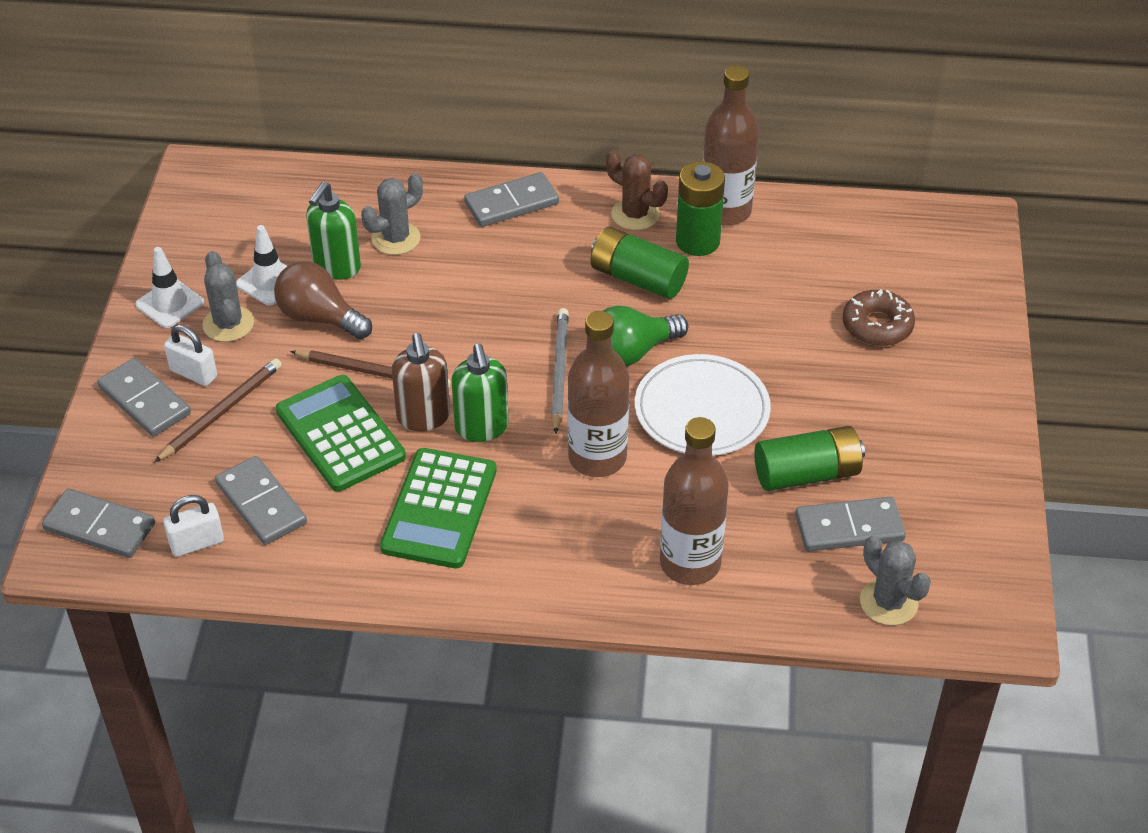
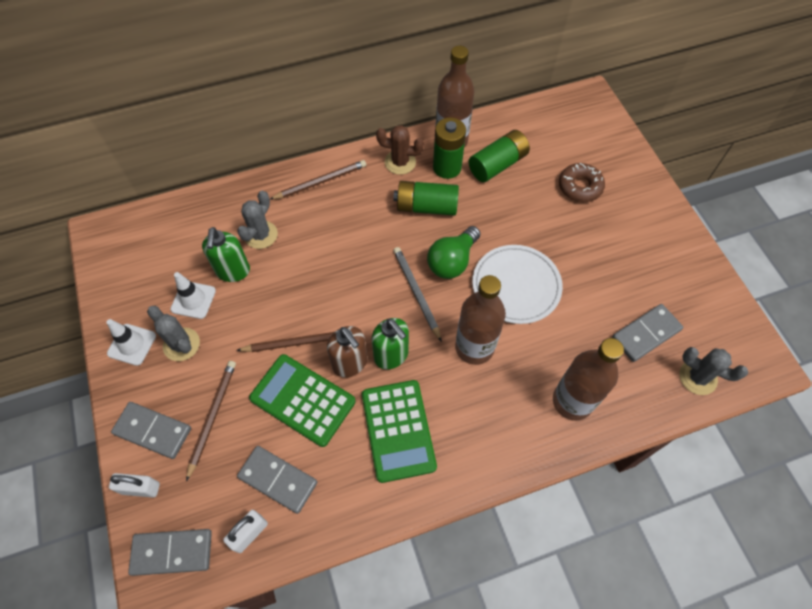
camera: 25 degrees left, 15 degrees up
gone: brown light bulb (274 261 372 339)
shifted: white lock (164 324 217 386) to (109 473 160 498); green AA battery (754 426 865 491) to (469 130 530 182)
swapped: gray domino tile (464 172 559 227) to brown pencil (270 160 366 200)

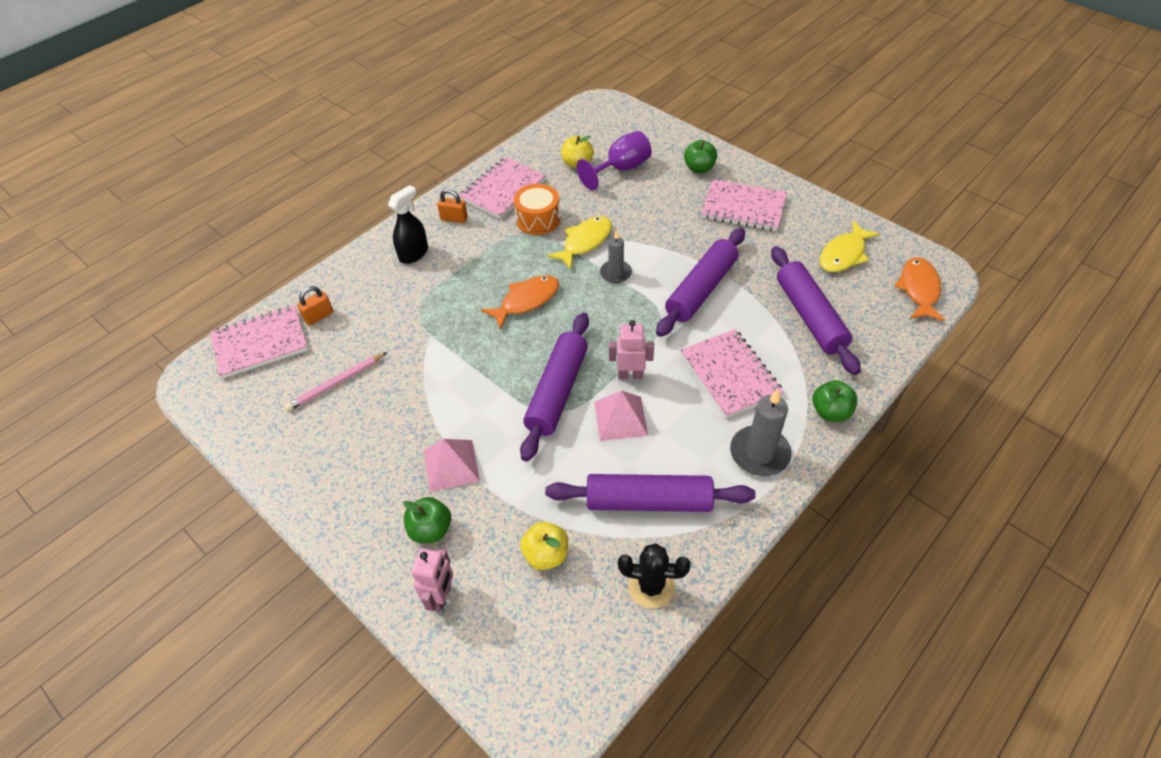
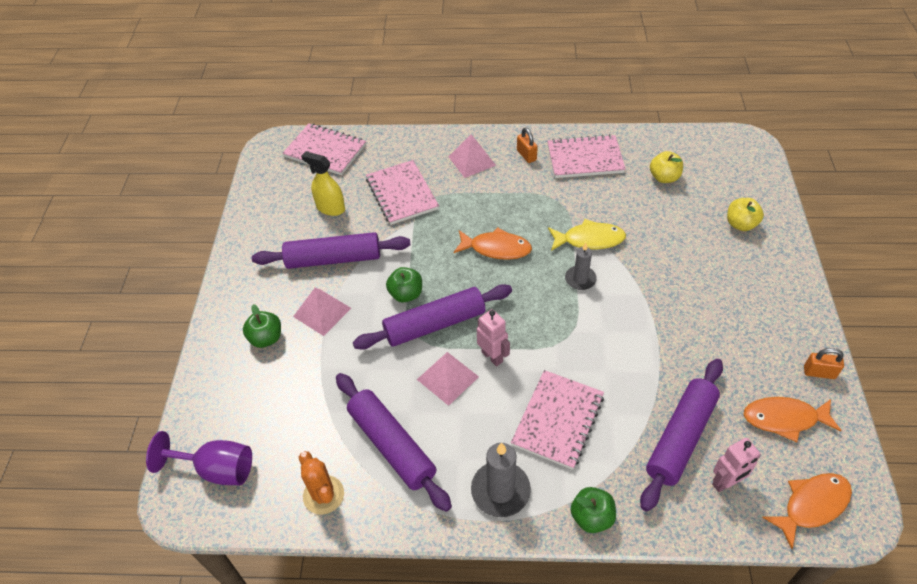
camera: 50 degrees right, 0 degrees up
gone: bright orange snare drum (514 184 560 235)
shifted: bright orange lock (297 286 333 325) to (804 348 844 379); rose-pink robot (411 548 453 612) to (712 438 761 492); bright yellow toy apple (520 522 568 570) to (727 198 764 231); violet chalice (577 131 652 190) to (146 431 252 485); violet dough roller (656 228 745 337) to (252 232 410 269); green toy apple (684 140 717 173) to (386 267 422 302); rose-pink exercise book (701 179 787 231) to (366 160 439 225)
swapped: rose-pink pencil (285 352 387 411) to bright yellow sprayer (301 151 345 216); ebony sprayer (388 185 428 264) to rose-pink pyramid (448 134 496 178)
repainted: ebony cactus (618 543 691 608) to bright orange cactus (299 451 344 515); bright yellow toy fish (820 221 880 272) to bright orange toy fish (744 397 842 442)

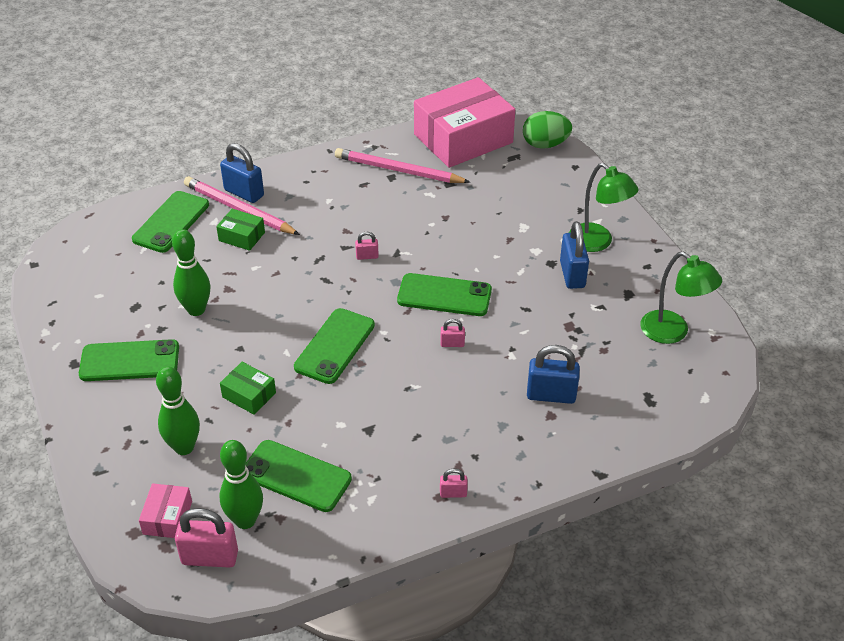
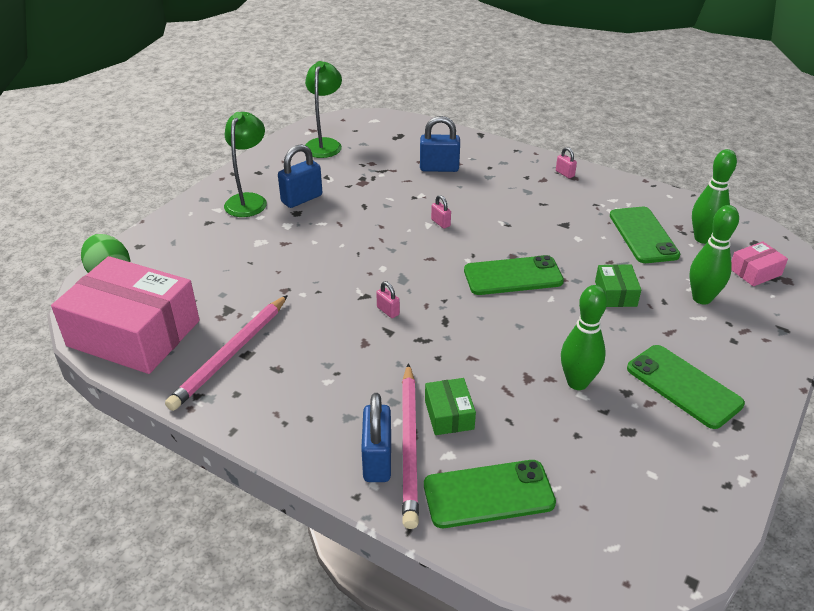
camera: 125 degrees left, 5 degrees down
gone: rose-pink lock (175 508 238 568); green phone (397 273 492 316)
rotated: rose-pink pencil (335 148 470 183) = (165 295 288 411) 45 degrees clockwise; cobalt lock (527 345 580 404) = (420 116 460 172) 60 degrees counterclockwise

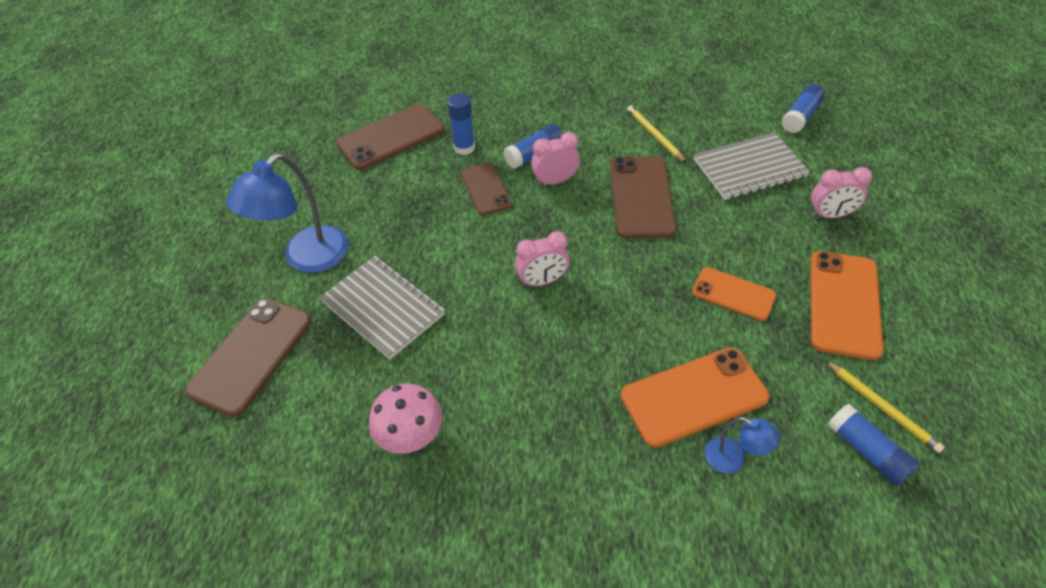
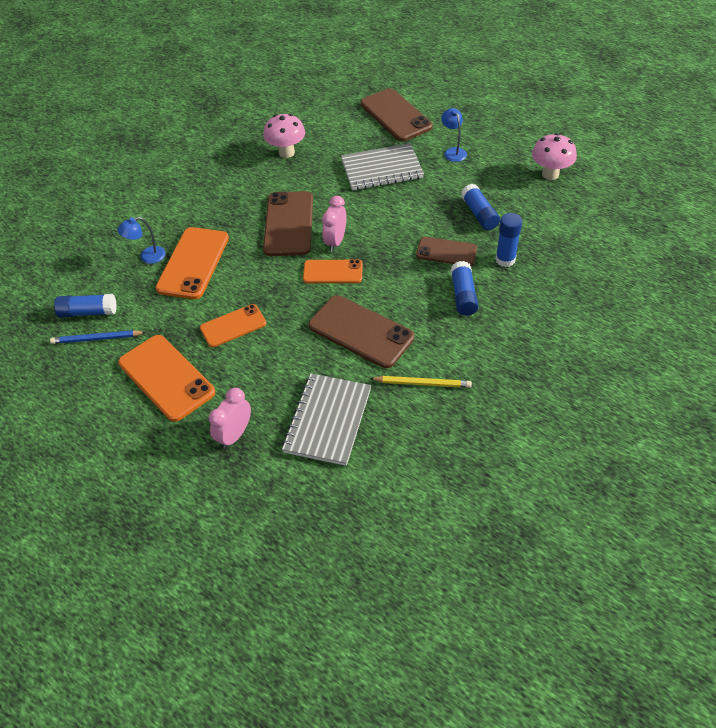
camera: 125 degrees right, 0 degrees up
gone: rose-pink clock (531 132 580 186)
new: bright orange phone (303 260 363 283); rose-pink toadstool (532 133 577 180)
shifted: brown phone (336 104 444 170) to (263 191 313 256); cobalt stick of glue (781 84 825 133) to (461 184 500 230)
repainted: bright yellow pencil (825 360 944 453) to cobalt pencil (50 330 146 344)
scaled: cobalt desk lamp (226 153 349 273) = (441 108 467 162) x0.50

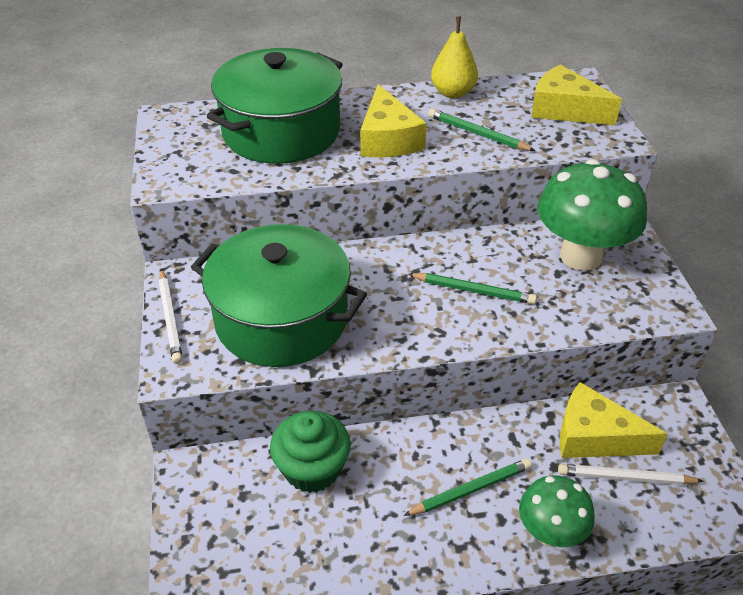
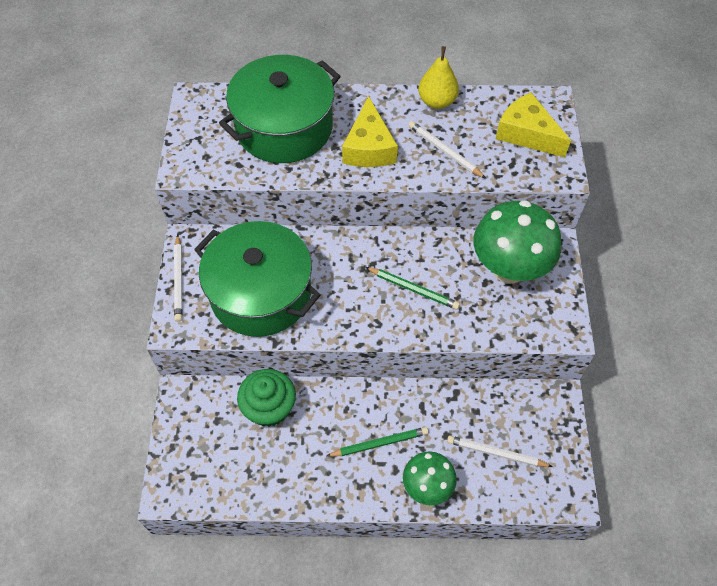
camera: 10 degrees right, 15 degrees up
gone: bright yellow cheese wedge (560 382 668 458)
repainted: green pencil (428 109 536 151) to white pencil (408 121 486 179)

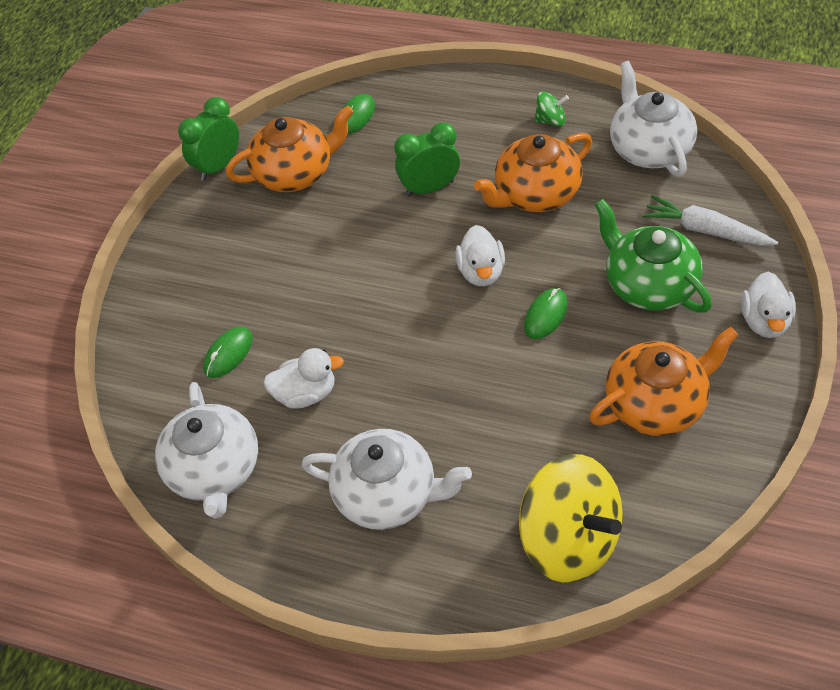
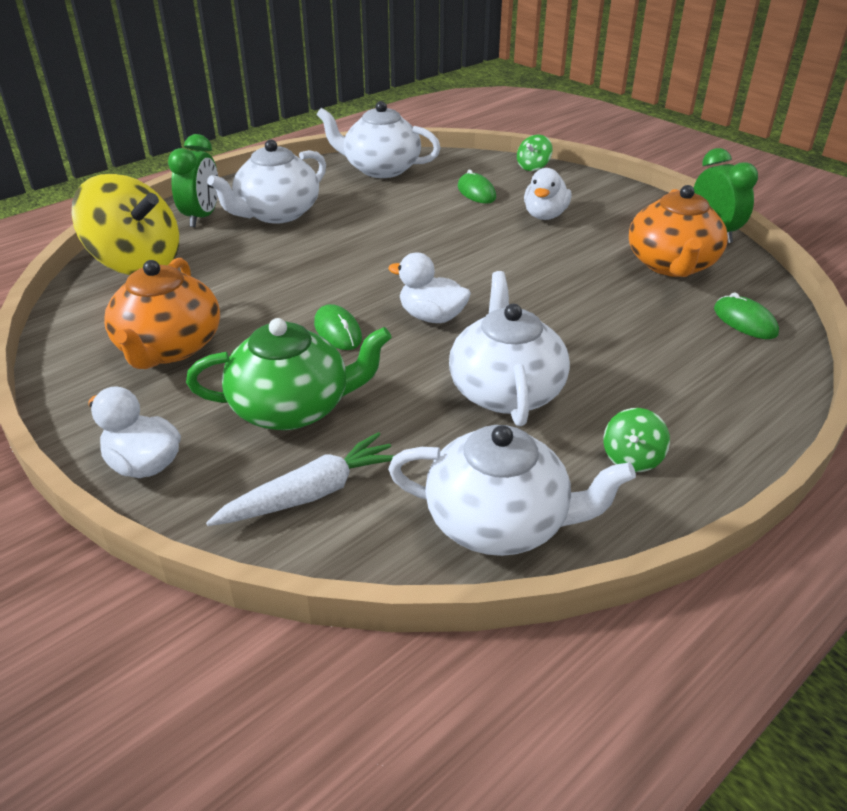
camera: 115 degrees right, 15 degrees down
new: green whirligig (517 135 553 171)
shifted: white rubber duck (263 348 344 408) to (524 168 572 220); green clock (394 122 460 197) to (168 134 218 227)
repainted: bright orange tea pot (474 133 592 212) to white tea pot (449 271 570 426)
rotated: bright yellow whirligig (519 454 623 583) = (72 174 179 275) 135 degrees counterclockwise

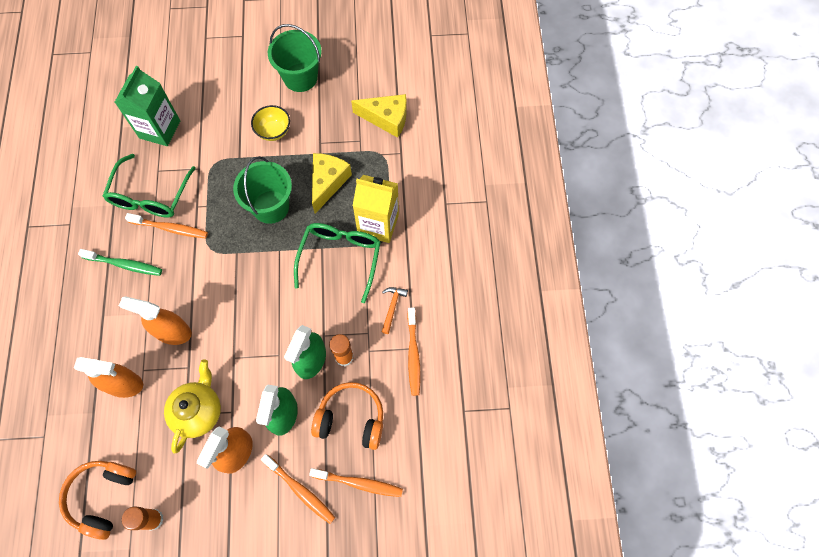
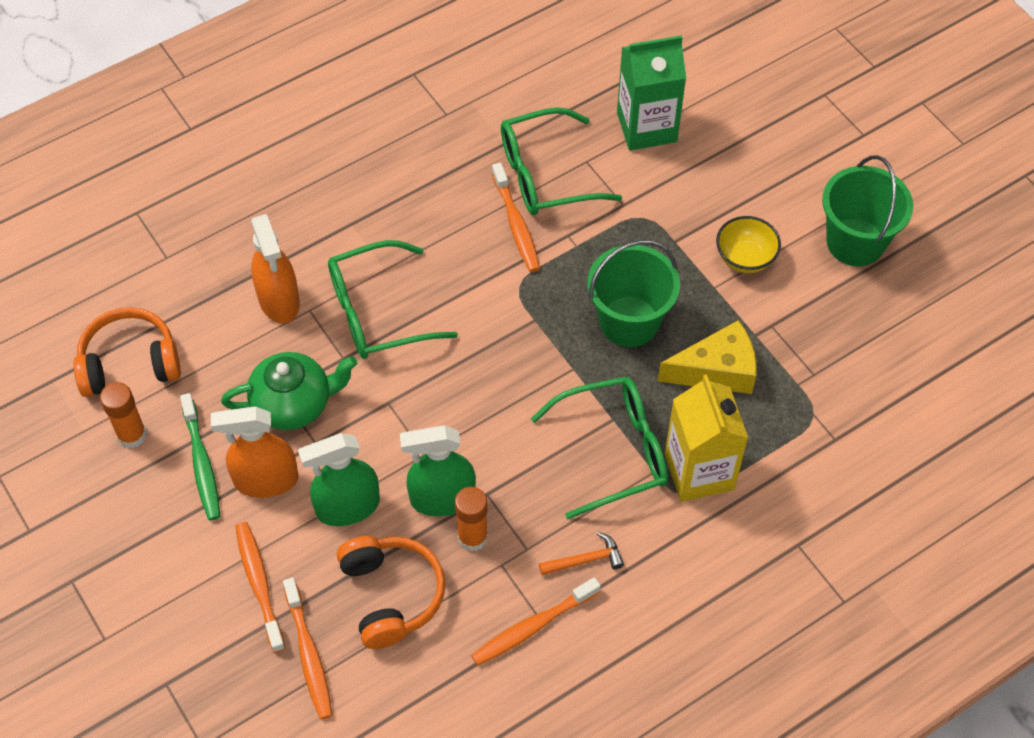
camera: 60 degrees right, 10 degrees down
gone: bright yellow cheese wedge (351 94 407 138)
shifted: green tooth brush (78 249 162 276) to (180 393 220 520)
swapped: bright orange sprayer (119 296 192 345) to green glasses (328 240 458 359)
repainted: bright yellow tea pot (164 360 221 454) to green tea pot (221 352 357 430)
rotated: bright orange tooth brush (261 454 336 524) = (235 522 285 653) 150 degrees clockwise

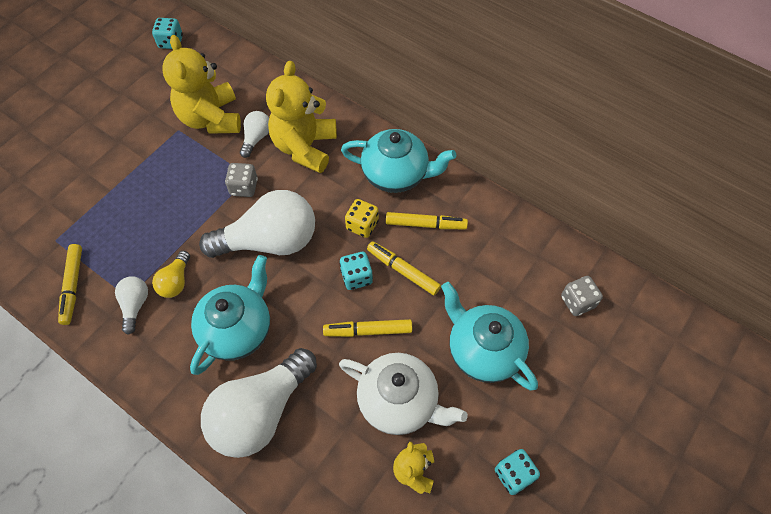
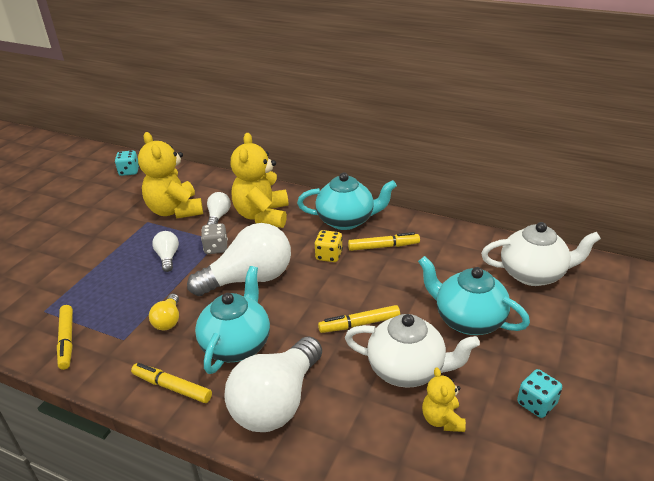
camera: 10 degrees left, 25 degrees down
gone: turquoise die (339 252 373 290)
shifted: white light bulb (115 276 148 335) to (152 231 179 272); bright yellow felt pen (367 241 441 295) to (131 363 212 403)
swapped: gray die (561 276 603 316) to white tea pot (481 222 601 286)

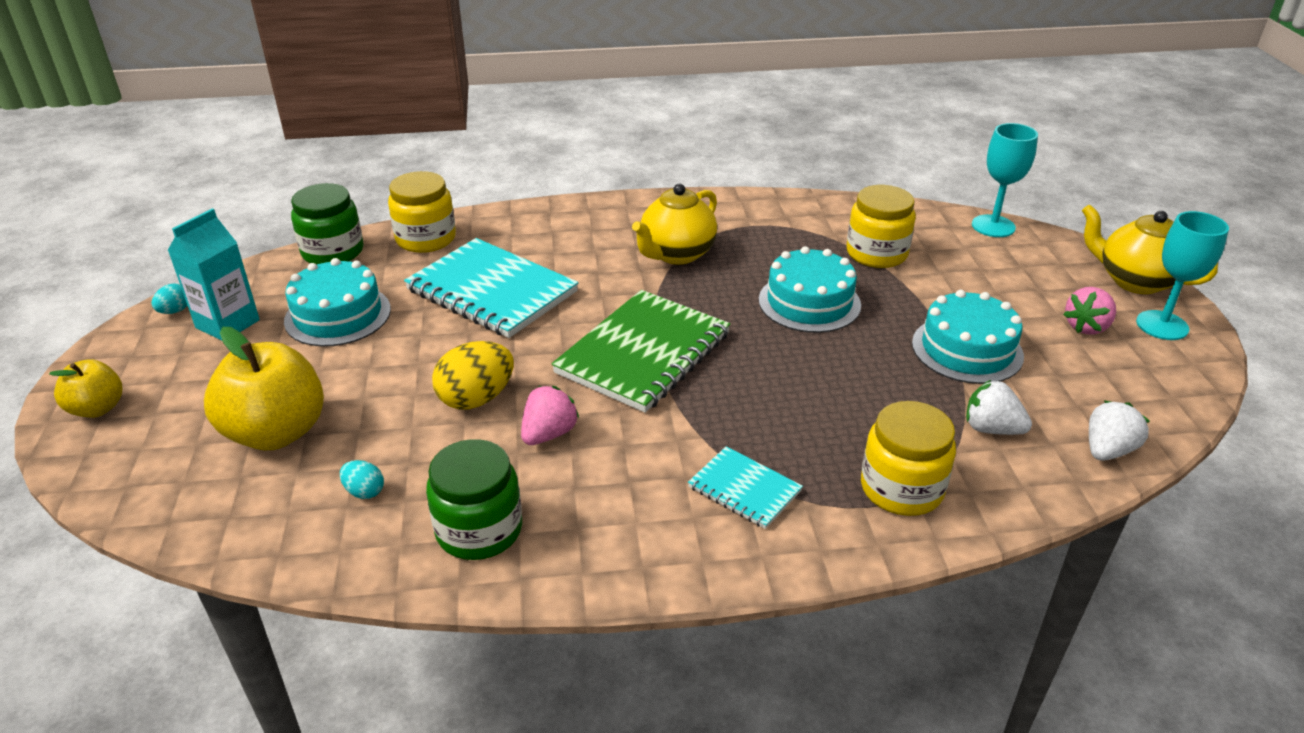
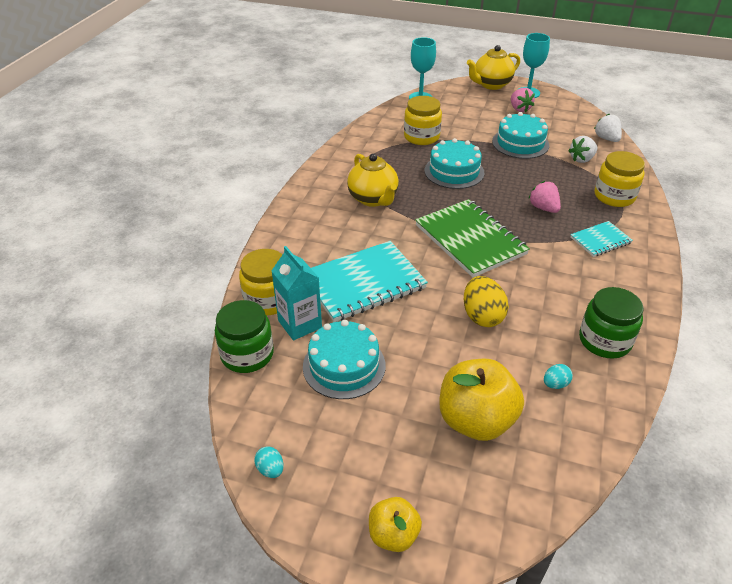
camera: 65 degrees left, 5 degrees up
shifted: turquoise juice carton (168 208 260 341) to (271 246 322 340); rose-pink toy strawberry (521 386 579 445) to (528 181 561 213)

